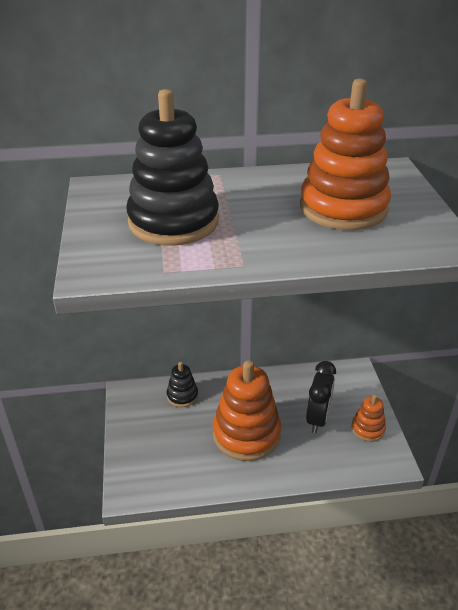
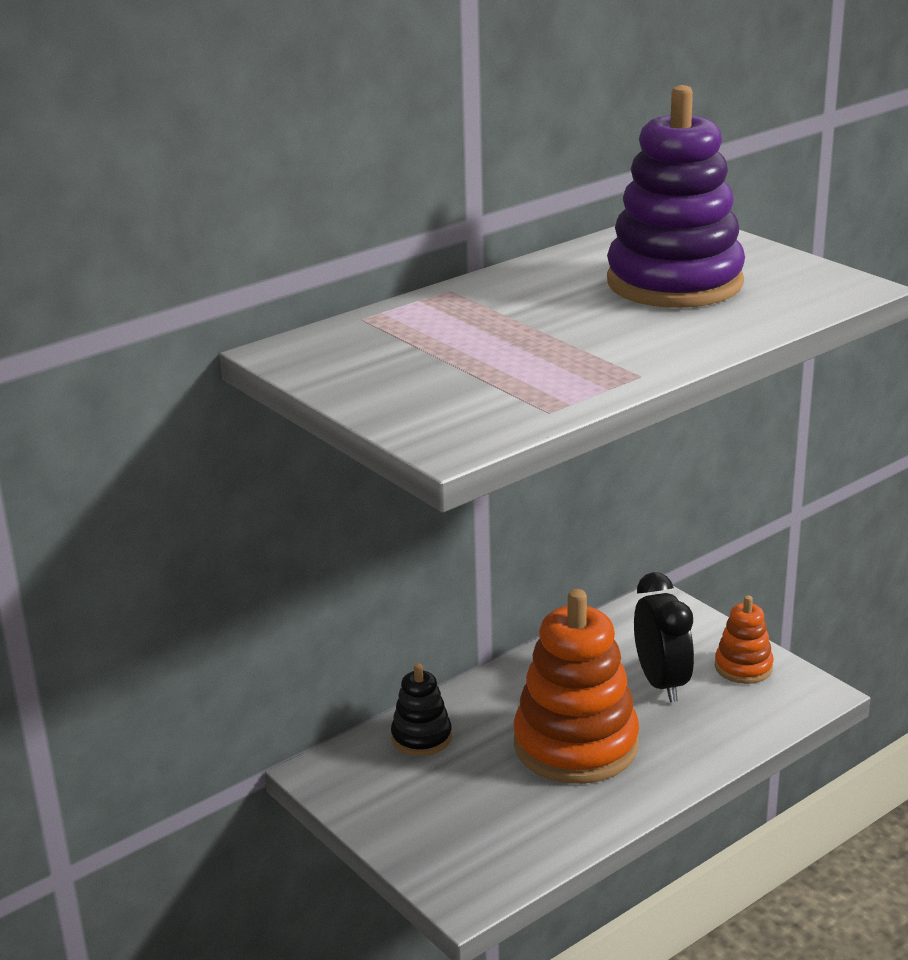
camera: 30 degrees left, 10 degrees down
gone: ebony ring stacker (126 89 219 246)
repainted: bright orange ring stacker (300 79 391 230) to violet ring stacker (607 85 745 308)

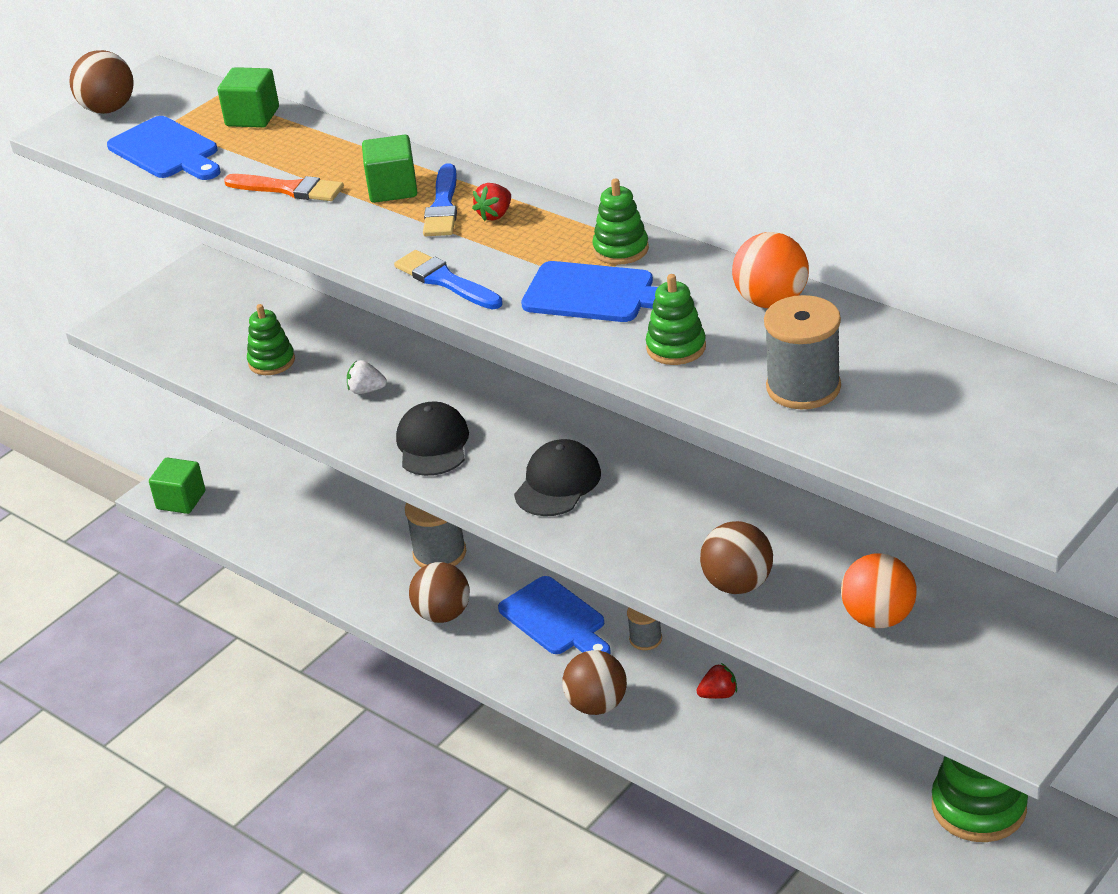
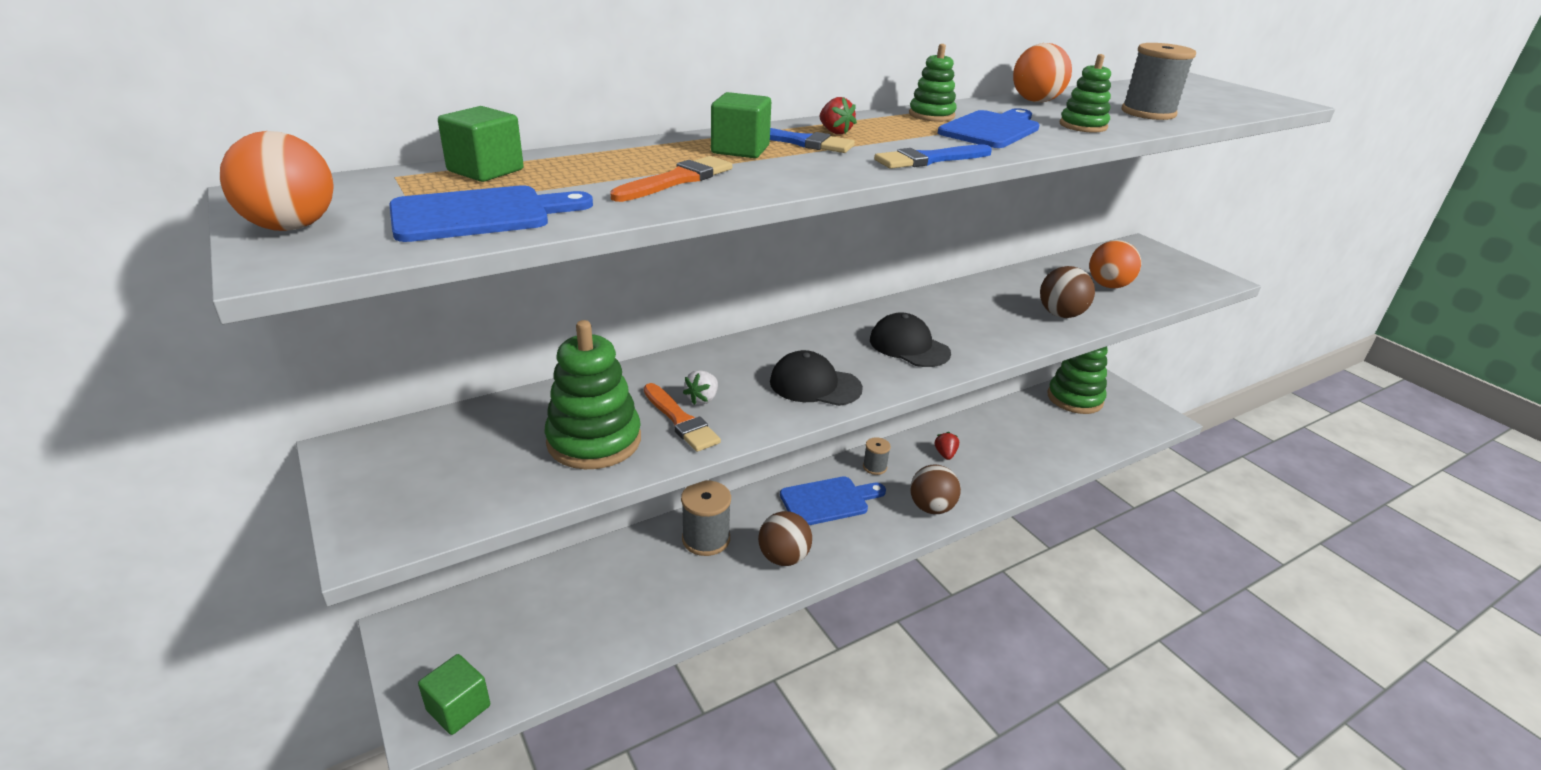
camera: 75 degrees left, 5 degrees down
new: bright orange brush (644 383 721 452)
repainted: brown ball (69 50 134 114) to bright orange ball (220 131 334 231)
scaled: green ring stacker (247 304 295 375) = (545 320 641 469) x1.76

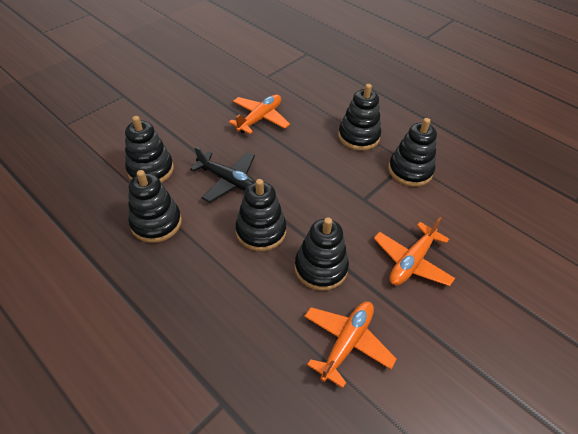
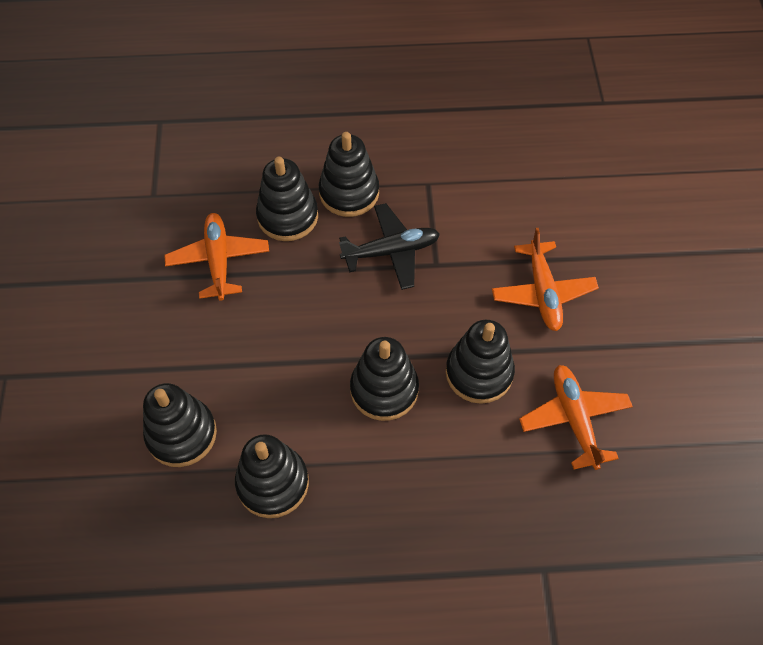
camera: 45 degrees left, 10 degrees up
shifted: ebony plane (190 146 256 203) to (339 203 440 290); ebony ring stacker (388 118 437 187) to (256 157 318 241)

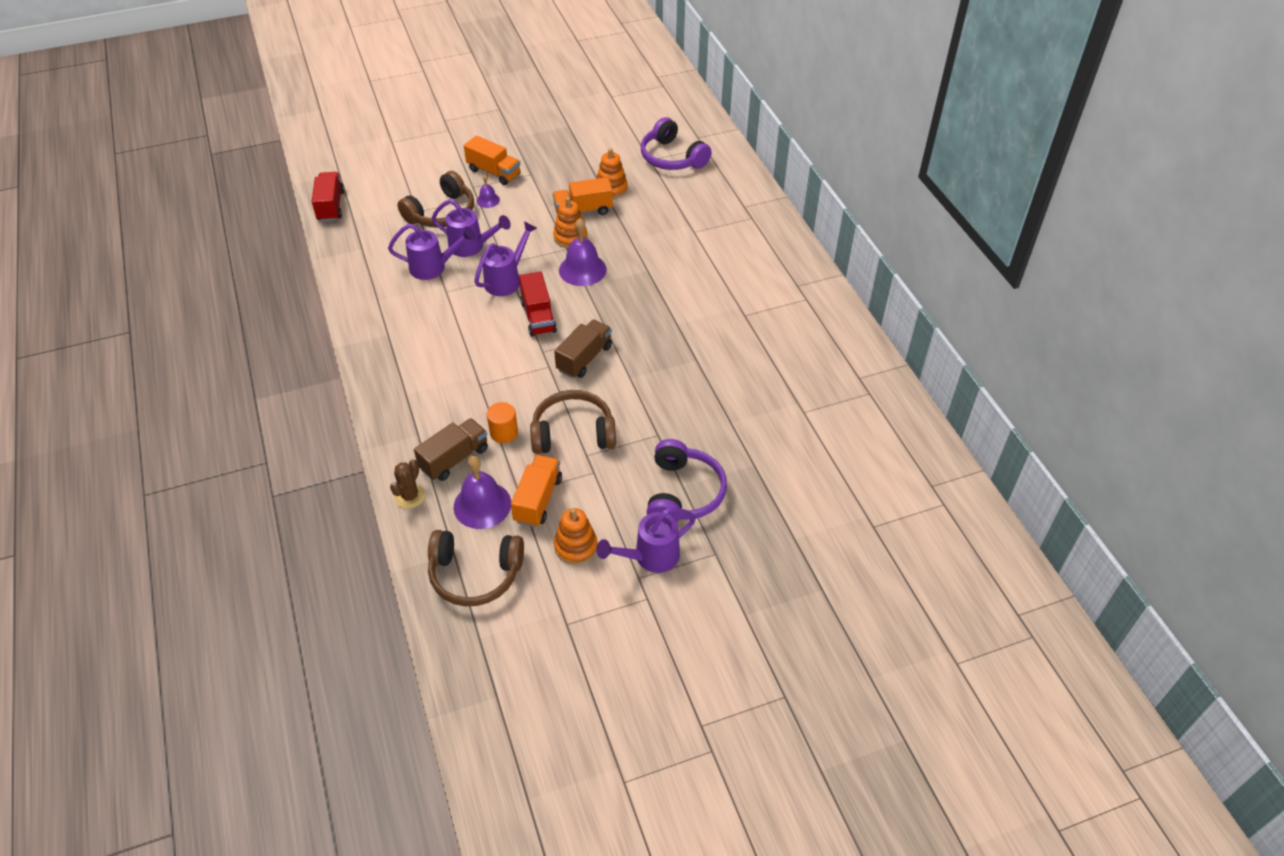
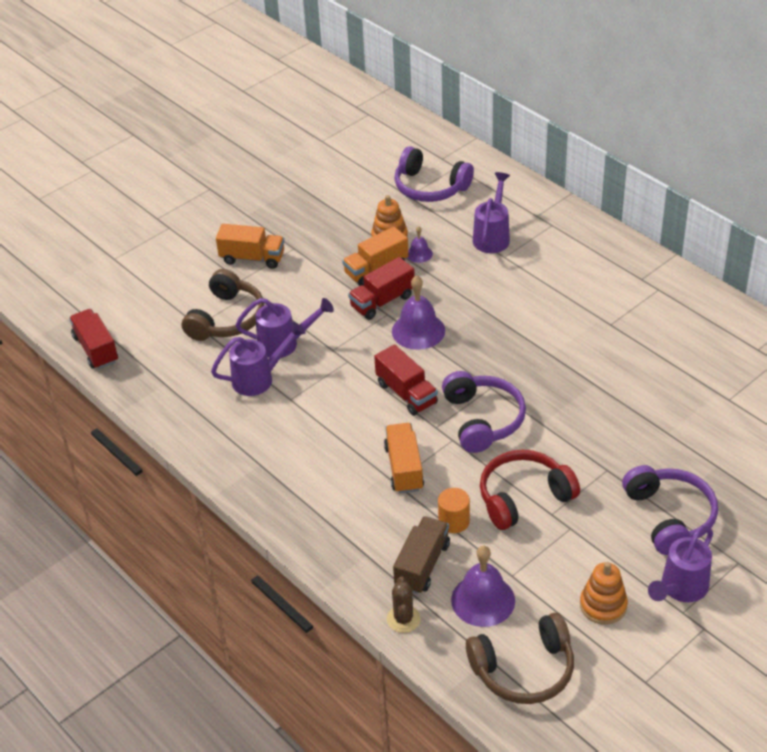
camera: 20 degrees left, 5 degrees down
shifted: violet watering pot (474 221 537 296) to (473 172 510 253); violet hand bell (477 174 500 208) to (407 226 433 263); bright orange toy truck (511 455 562 527) to (384 423 424 494)
swapped: bright orange ring stacker (553 197 587 248) to scarlet toy truck (348 257 415 320); brown toy truck (554 319 612 378) to violet over-ear headphones (442 371 526 453)
repainted: brown over-ear headphones (530 390 616 454) to scarlet over-ear headphones (480 450 580 530)

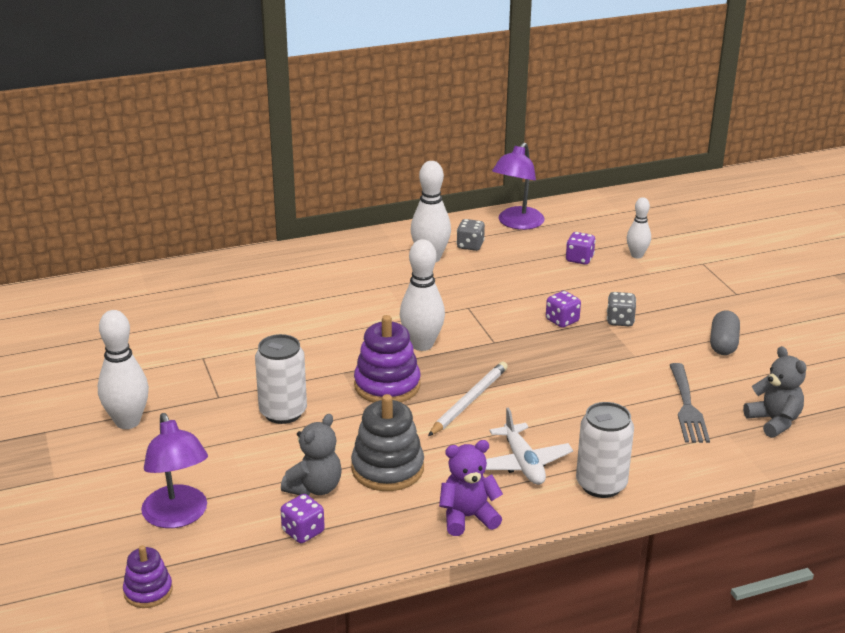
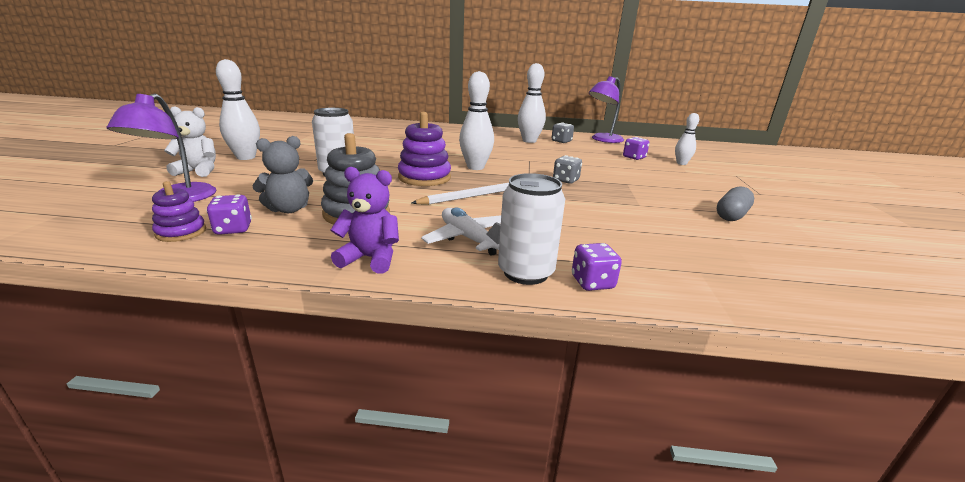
camera: 25 degrees right, 5 degrees down
gone: gray table fork (670 363 710 443); gray teddy bear (743 346 806 438)
new: white teddy bear (164 106 216 177)
shifted: violet ring stacker (123 545 173 608) to (152 181 206 242); violet die (546 291 581 328) to (572 243 622 291); gray die (607 292 636 326) to (553 155 582 184)
rotated: white plane (485 407 573 485) = (421 207 501 256) 135 degrees clockwise

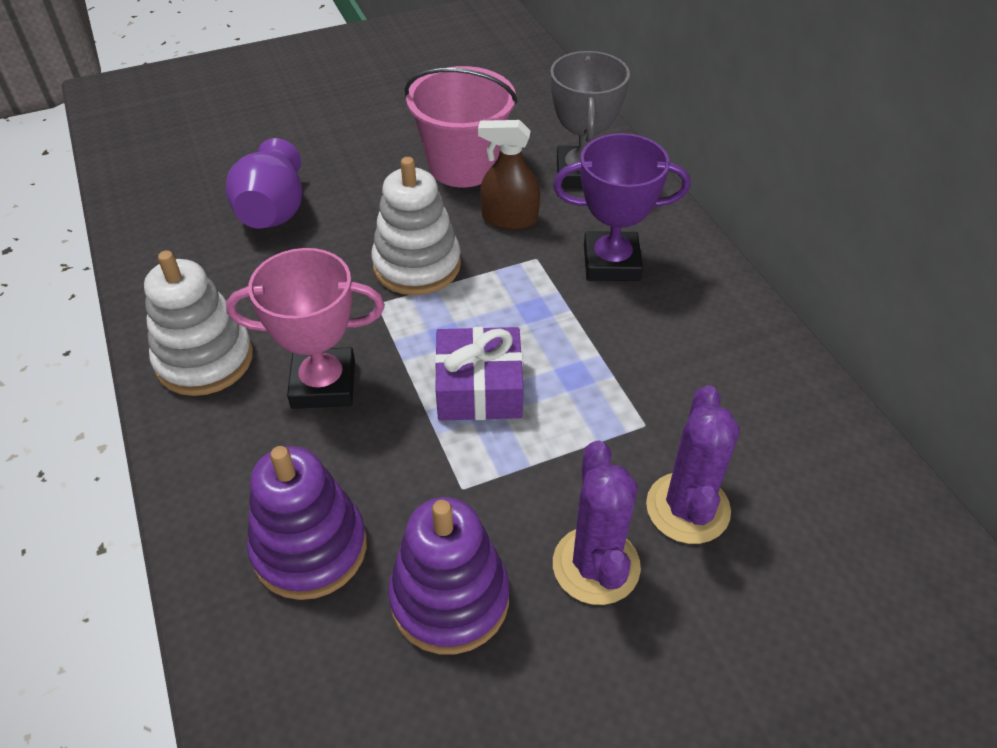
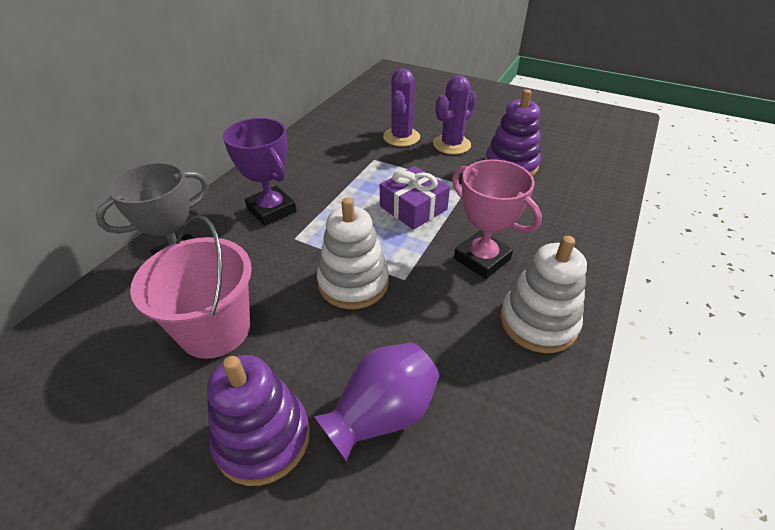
camera: 130 degrees left, 5 degrees down
gone: brown sprayer (478 120 540 230)
shifted: violet ring stacker (247 446 367 600) to (207 355 310 486)
rotated: violet cactus (646 385 740 544) = (383 69 420 147) 45 degrees counterclockwise

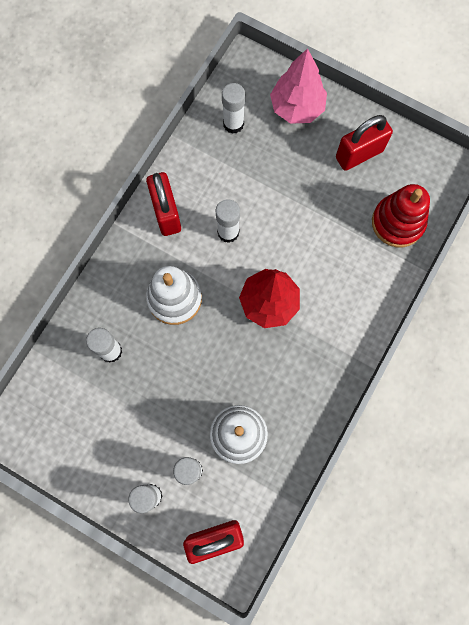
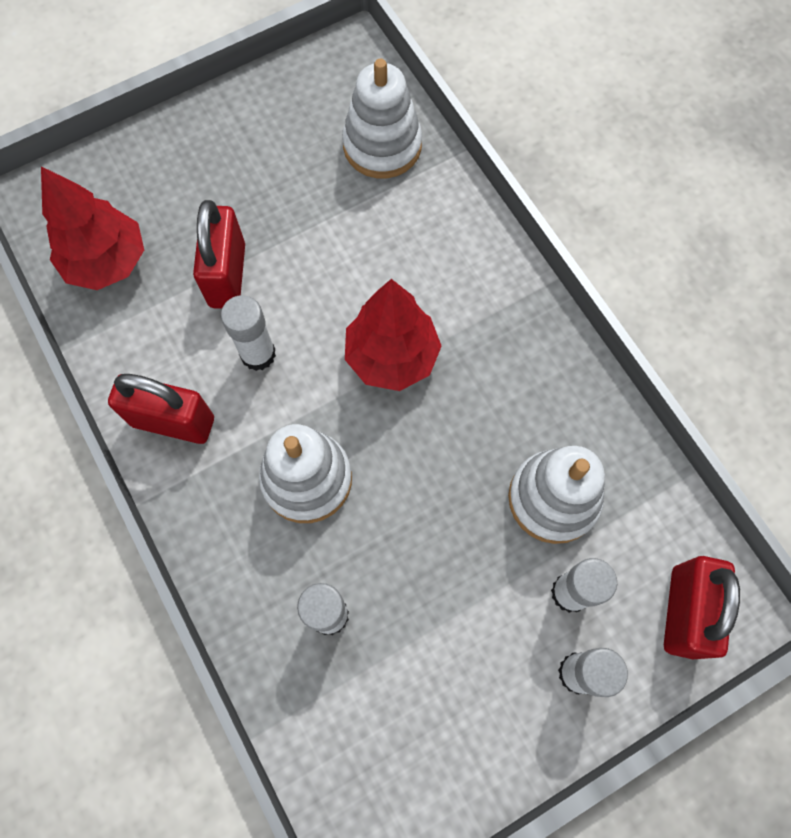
camera: 60 degrees left, 5 degrees down
gone: rose-pink tree (270 48 327 124)
shifted: scarlet lock (336 115 393 171) to (193 200 245 309)
swapped: white stick of glue (222 83 245 134) to scarlet tree (41 166 144 290)
repainted: scarlet ring stacker (372 184 430 247) to white ring stacker (342 59 422 179)

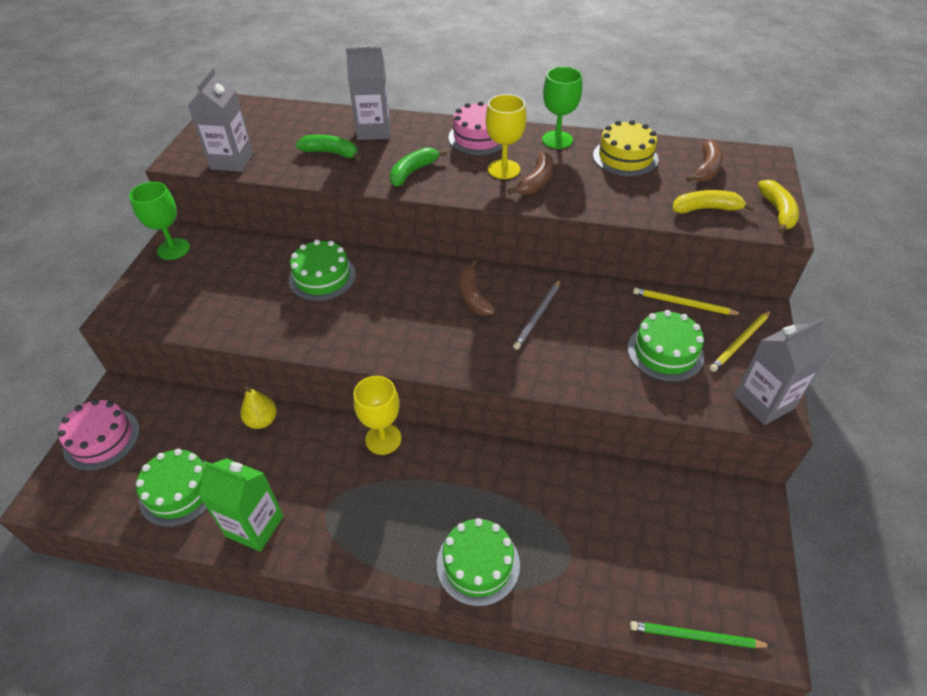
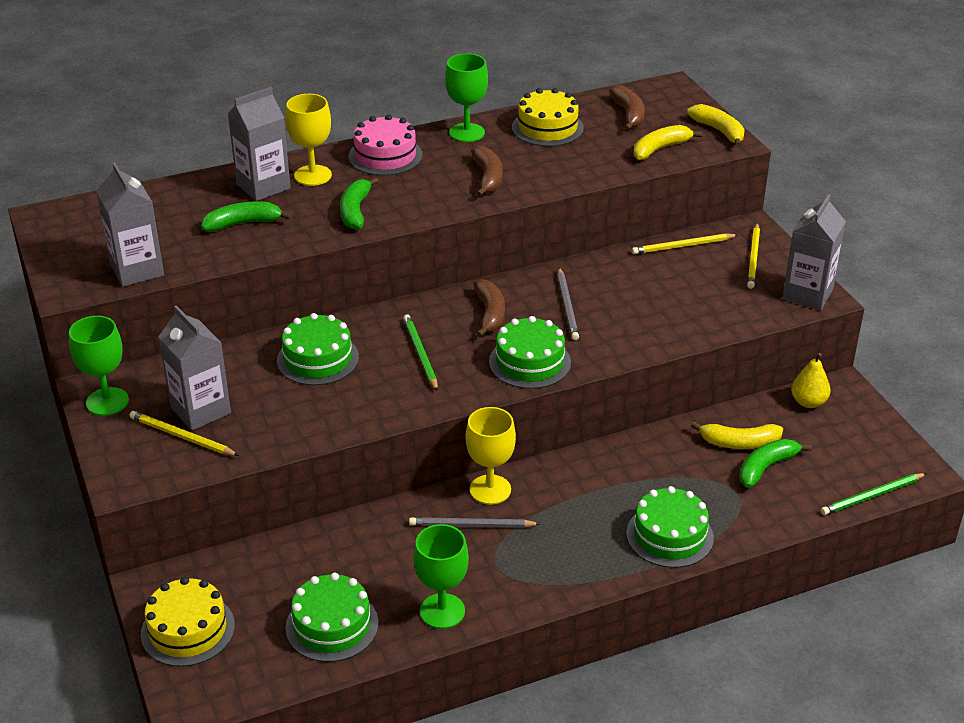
camera: 35 degrees left, 10 degrees down
new: bright yellow pencil (129 411 239 456); gray juice carton (158 305 231 431); green pencil (403 314 438 391); gray pencil (409 517 540 528); bright yellow banana fruit (691 421 783 449); green banana fruit (739 439 812 488)
shifted: bright yellow pear fruit (240 387 277 429) to (791 353 831 408); bright yellow chalice (486 94 526 179) to (286 94 332 186); green cake (628 310 704 382) to (489 316 571 389)
swapped: green juice carton (198 458 284 552) to green chalice (413 524 469 629)
repainted: rose-pink cake (58 399 140 471) to bright yellow cake (141 577 235 667)
rotated: brown banana fruit (459 260 495 316) = (473 279 505 337) 135 degrees counterclockwise

